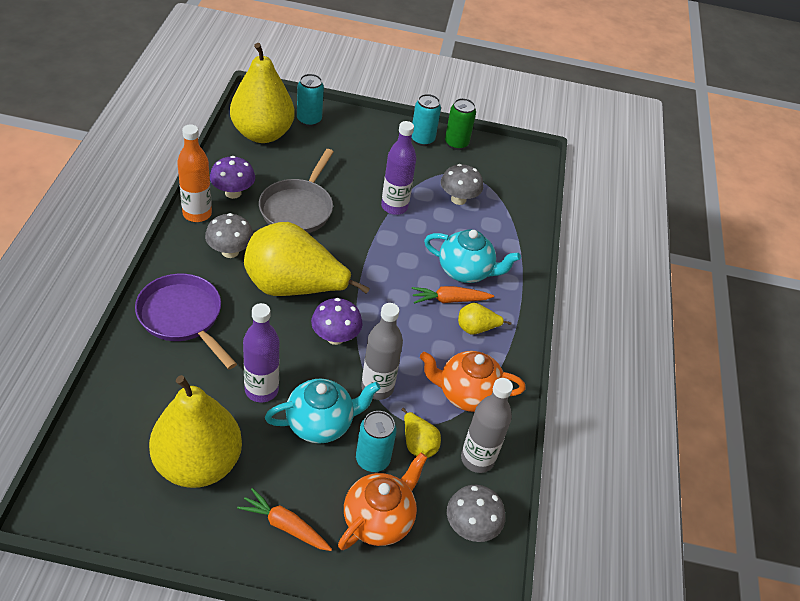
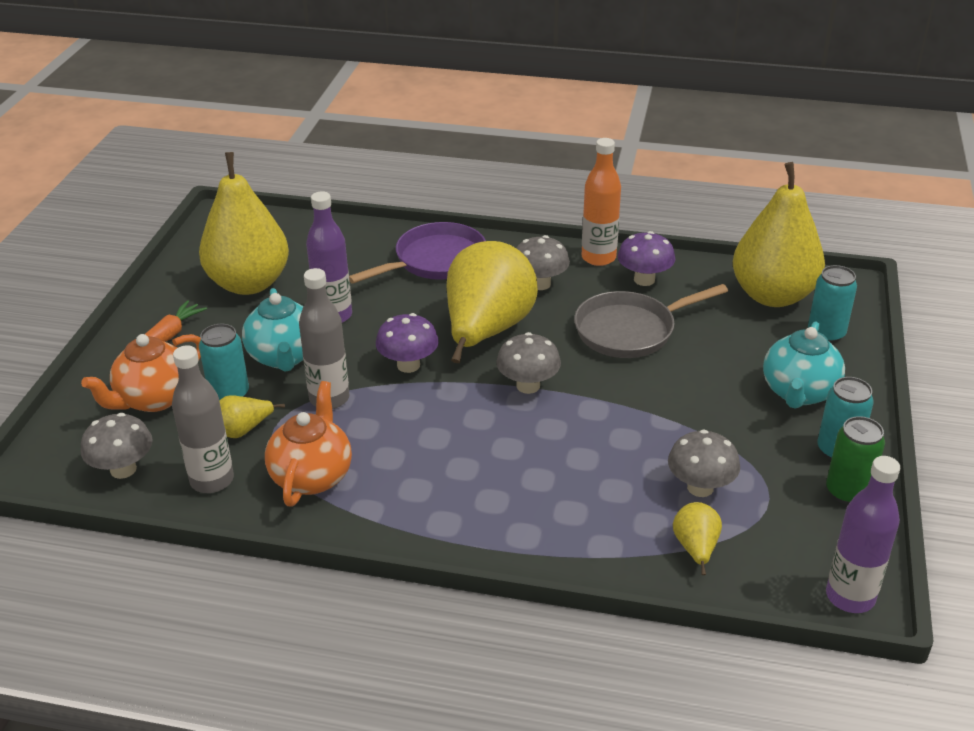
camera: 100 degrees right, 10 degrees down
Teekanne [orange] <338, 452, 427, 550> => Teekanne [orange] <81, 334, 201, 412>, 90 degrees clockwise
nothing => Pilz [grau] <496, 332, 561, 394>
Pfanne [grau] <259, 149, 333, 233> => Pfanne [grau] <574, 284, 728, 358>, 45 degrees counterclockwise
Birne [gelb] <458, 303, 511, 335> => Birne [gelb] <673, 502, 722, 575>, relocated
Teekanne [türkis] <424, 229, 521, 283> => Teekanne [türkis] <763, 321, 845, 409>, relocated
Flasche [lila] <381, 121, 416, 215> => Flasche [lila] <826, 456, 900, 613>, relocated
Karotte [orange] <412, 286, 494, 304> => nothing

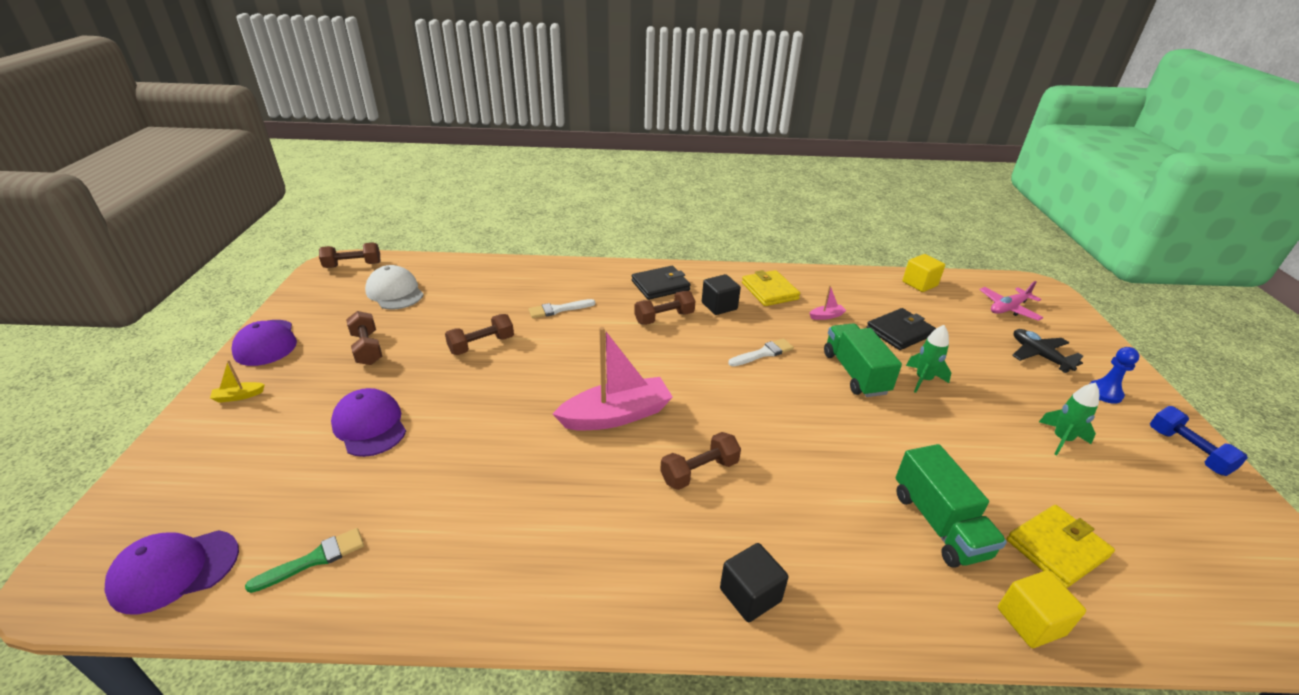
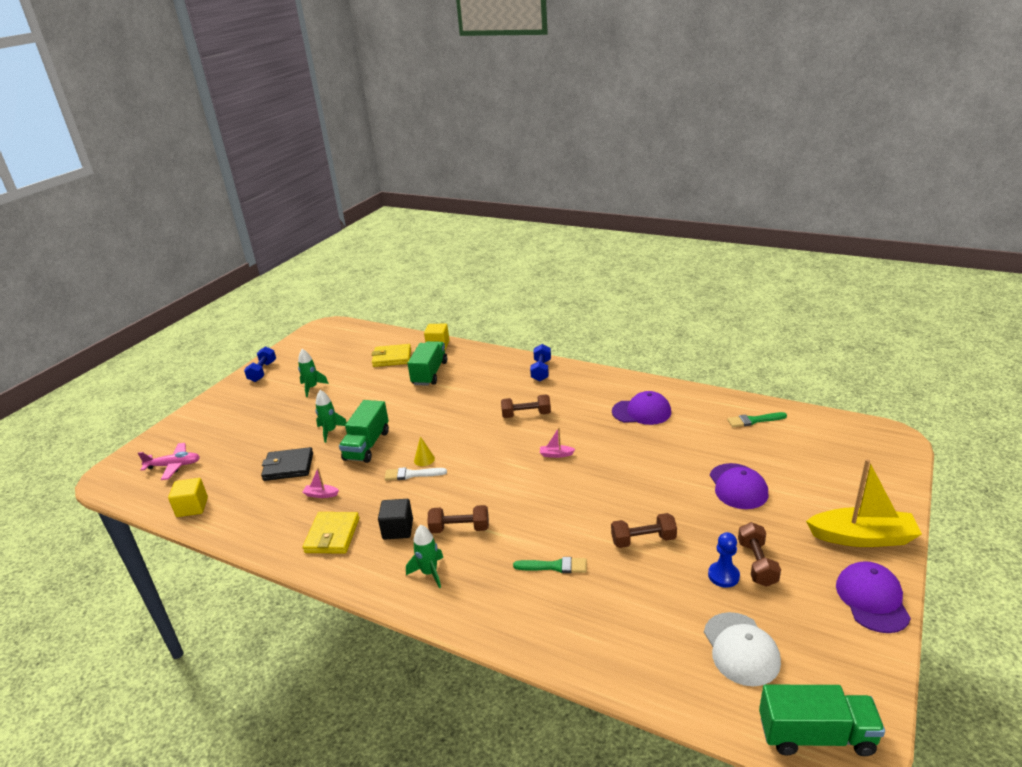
camera: 150 degrees left, 5 degrees down
Geldbörse [schwarz] <631, 266, 691, 300> => Rakete [grün] <406, 525, 443, 588>
nothing => Kegel [gelb] <414, 436, 435, 466>
Pinsel [weiß] <529, 299, 595, 318> => Pinsel [grün] <513, 557, 587, 573>
Kubus [schwarz] <720, 543, 788, 622> => Hantel [blau] <530, 344, 551, 381>
Boot [rosa] <553, 327, 673, 430> => Boot [rosa] <540, 428, 575, 458>, x0.41
Kappe [lila] <105, 530, 239, 614> => Kappe [lila] <612, 391, 671, 425>, relocated
Bauer [blau] <1090, 347, 1140, 404> => Bauer [blau] <708, 532, 740, 588>, relocated
Hantel [braun] <319, 243, 381, 268> => Lastwagen [grün] <759, 685, 885, 756>
Boot [gelb] <210, 360, 265, 403> => Boot [gelb] <806, 459, 922, 547>, x2.45
Flugzeug [schwarz] <1012, 329, 1083, 373> => nothing

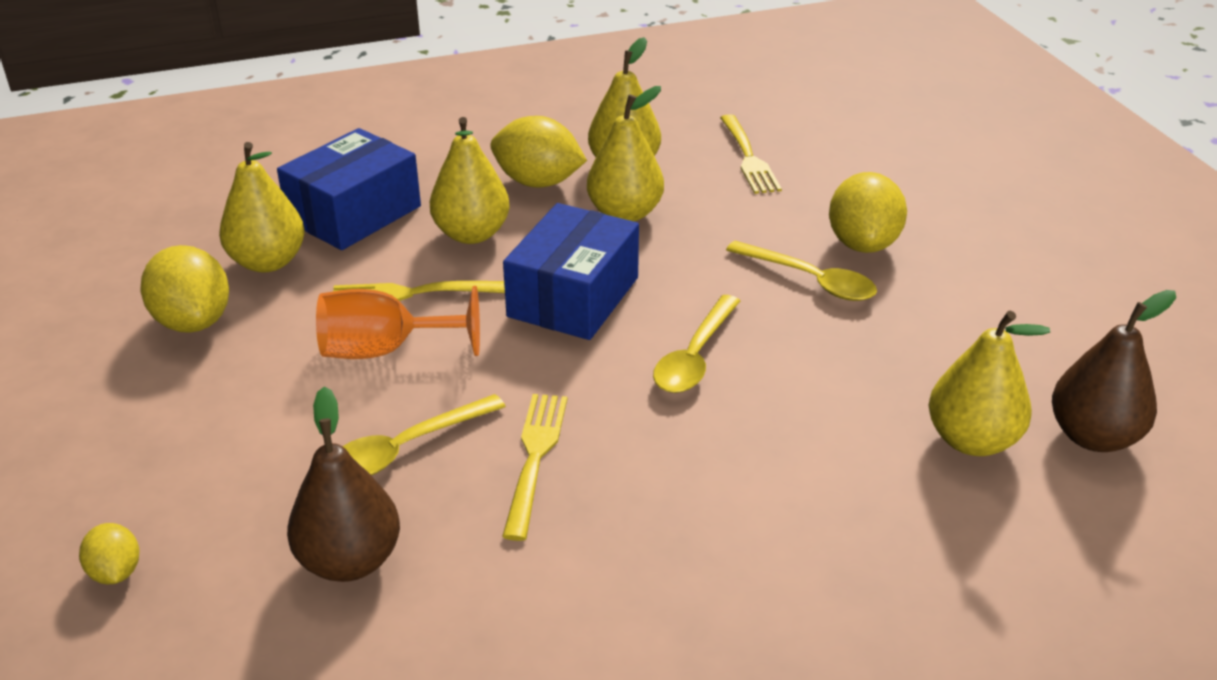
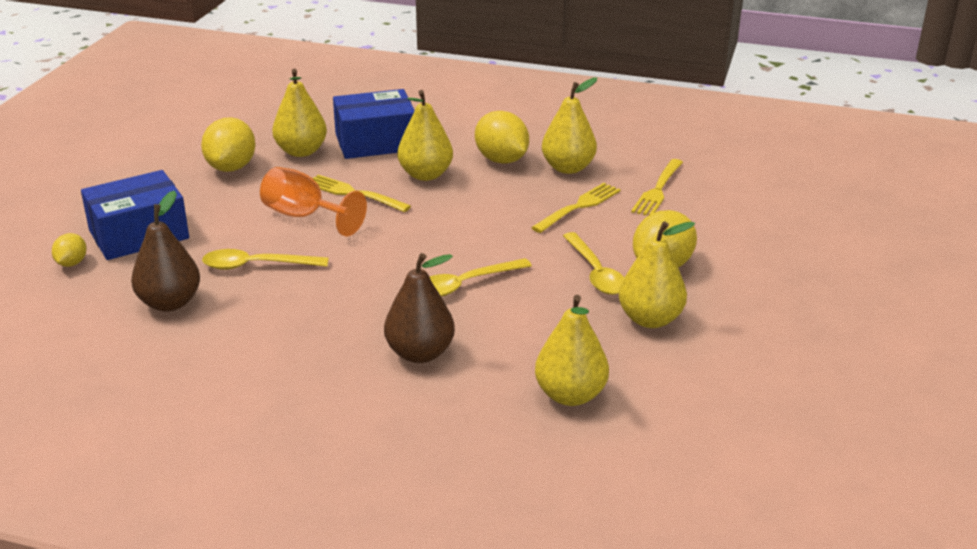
camera: 35 degrees right, 5 degrees down
Schachtel [blau] <503, 203, 639, 340> => Schachtel [blau] <81, 170, 189, 260>, relocated
Birne [braun] <1052, 290, 1176, 452> => Birne [braun] <384, 253, 455, 363>, relocated
Gabel [gelb] <502, 394, 567, 541> => Gabel [gelb] <531, 183, 621, 233>, relocated
Birne [gelb] <587, 86, 664, 222> => Birne [gelb] <619, 221, 695, 328>, relocated

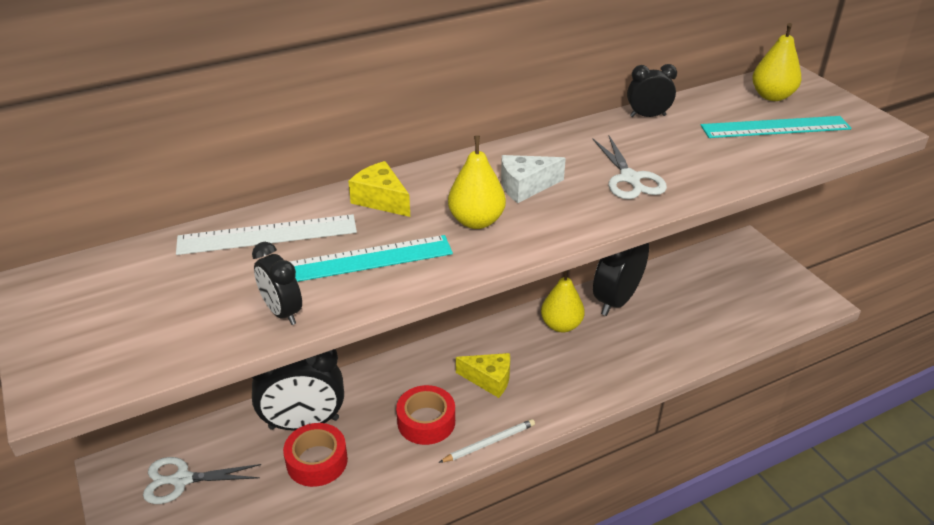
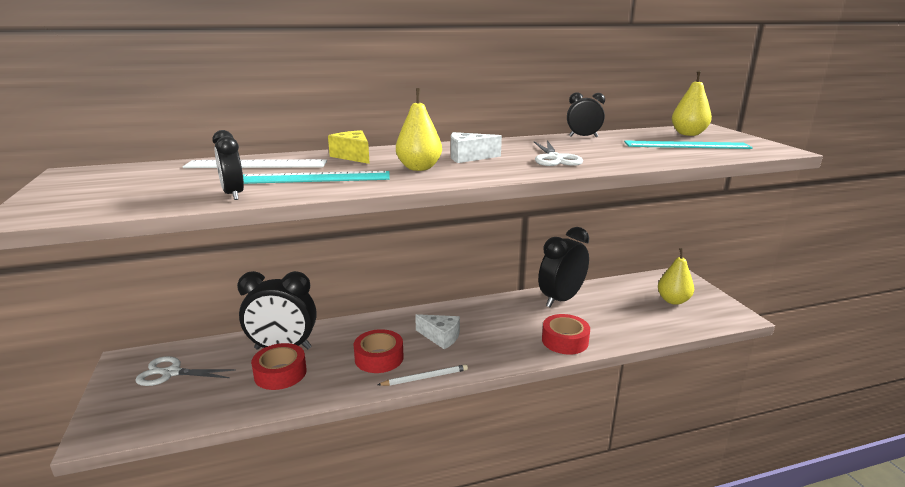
camera: 10 degrees right, 15 degrees down
Käse [gelb] <456, 353, 510, 398> => Käse [weiß] <415, 314, 460, 349>
nothing => Klebeband [rot] <542, 314, 590, 354>
Birne [gelb] <541, 271, 585, 332> => Birne [gelb] <658, 248, 694, 305>, relocated

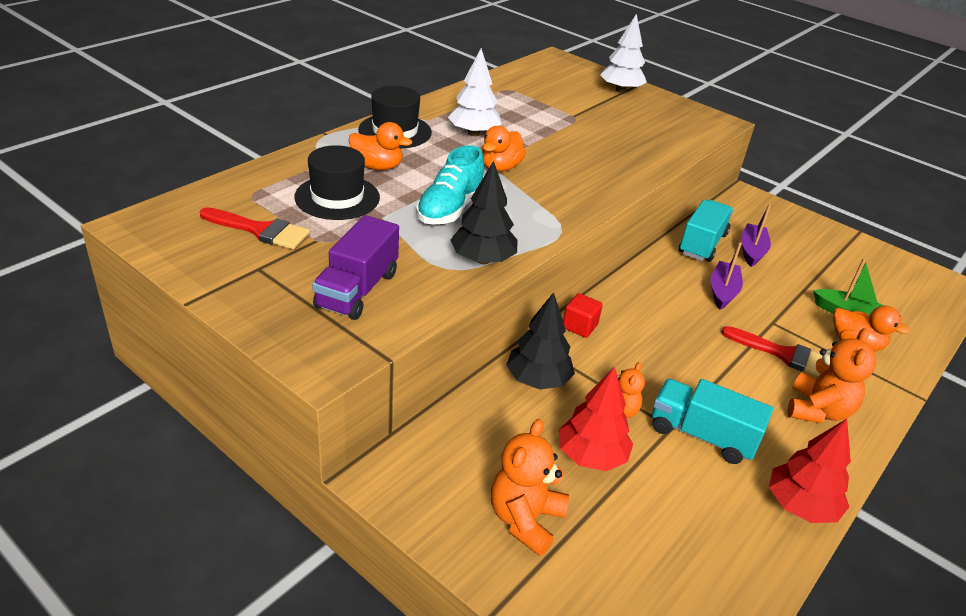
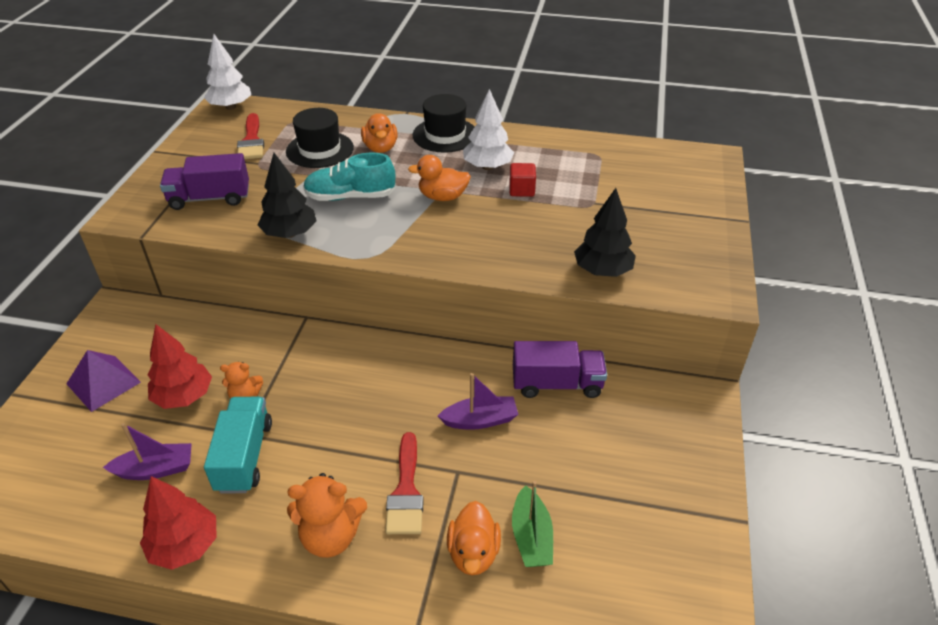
camera: 65 degrees right, 5 degrees up
Teddybär [orange] <491, 419, 569, 556> => Pyramide [lila] <66, 350, 141, 412>
Boot [lila] <741, 204, 771, 267> => Boot [lila] <103, 423, 192, 480>, relocated
Baum [weiß] <600, 13, 647, 93> => Baum [weiß] <204, 34, 251, 110>, relocated
Kubus [rot] <563, 293, 603, 338> => Kubus [rot] <509, 163, 536, 197>, relocated
Lastwagen [türkis] <679, 200, 733, 262> => Lastwagen [lila] <513, 341, 607, 398>
Baum [schwarz] <506, 292, 575, 390> => Baum [schwarz] <574, 188, 636, 277>, relocated

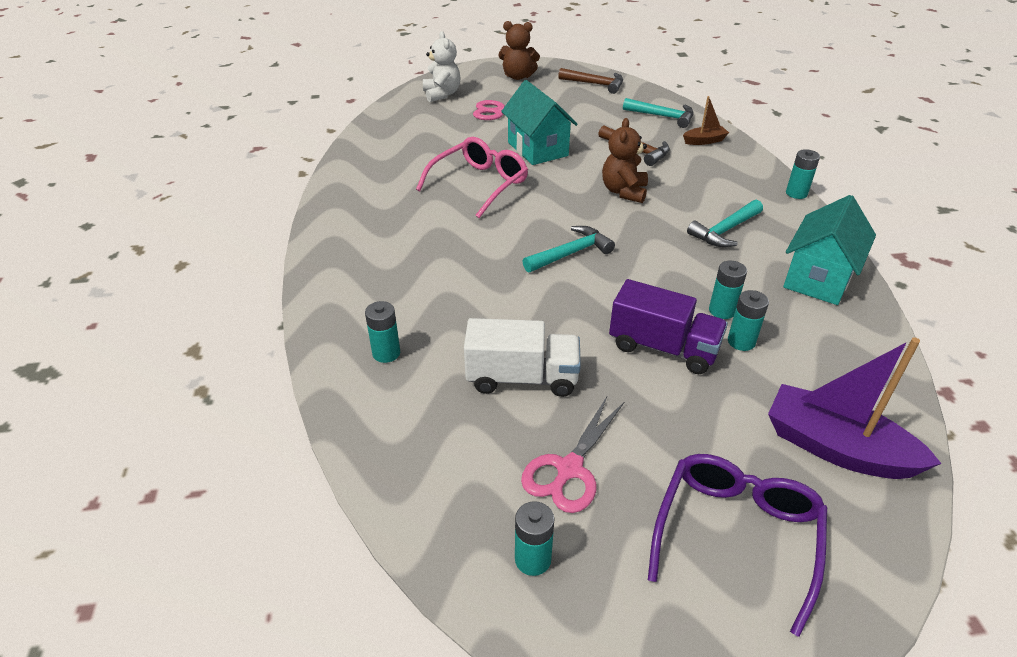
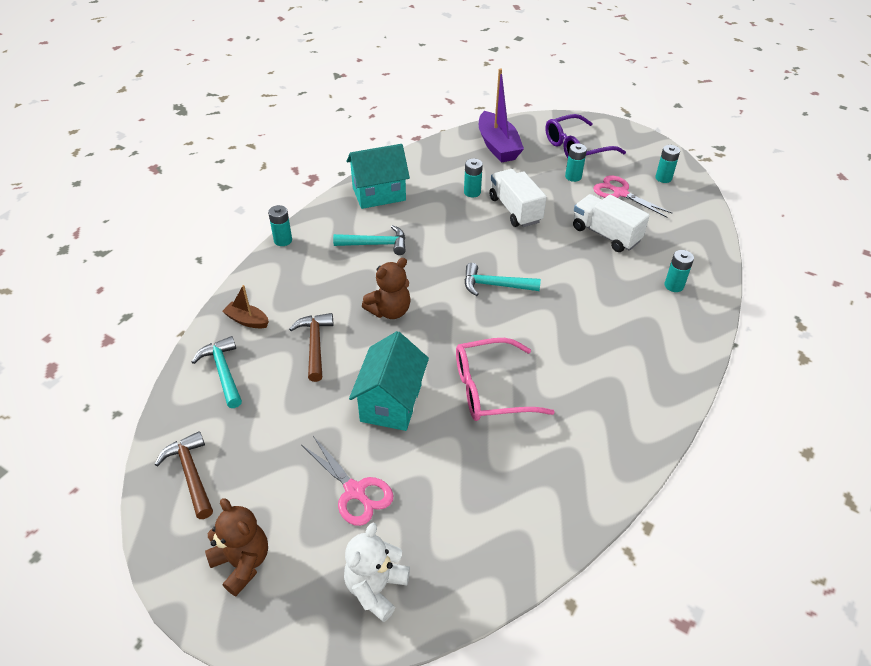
camera: 140 degrees left, 5 degrees up
Lastwagen [lila] <609, 279, 728, 374> => Lastwagen [weiß] <489, 169, 546, 227>
Batterie [türkis] <709, 261, 747, 319> => Batterie [türkis] <565, 143, 587, 182>, relocated
Schere [rosa] <521, 397, 624, 513> => Schere [rosa] <593, 176, 673, 217>, 120 degrees counterclockwise

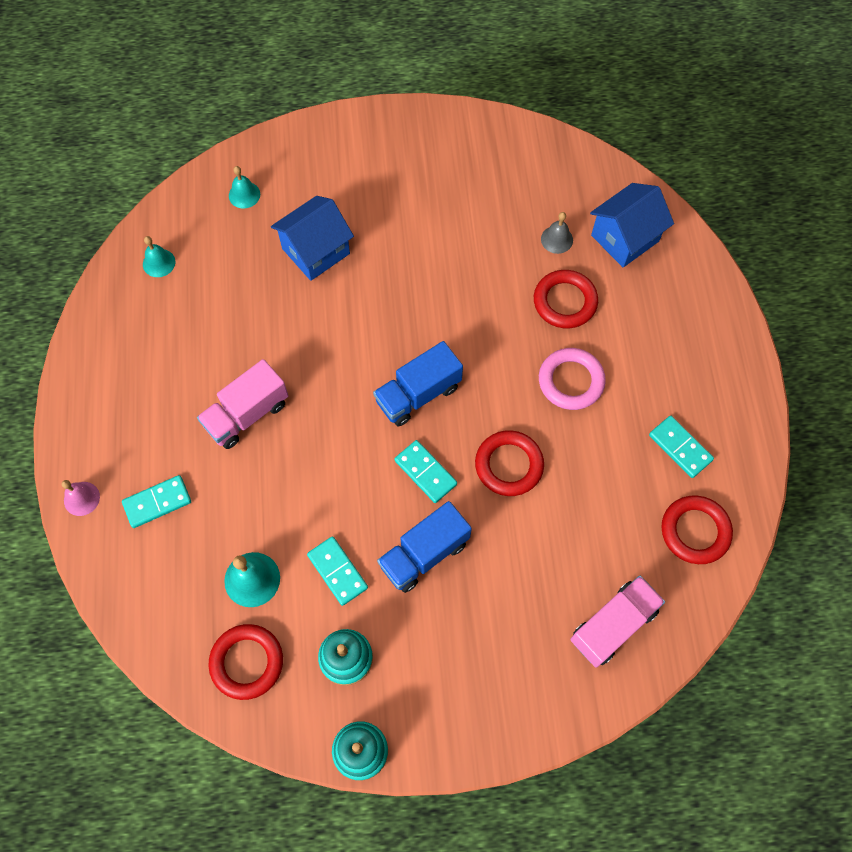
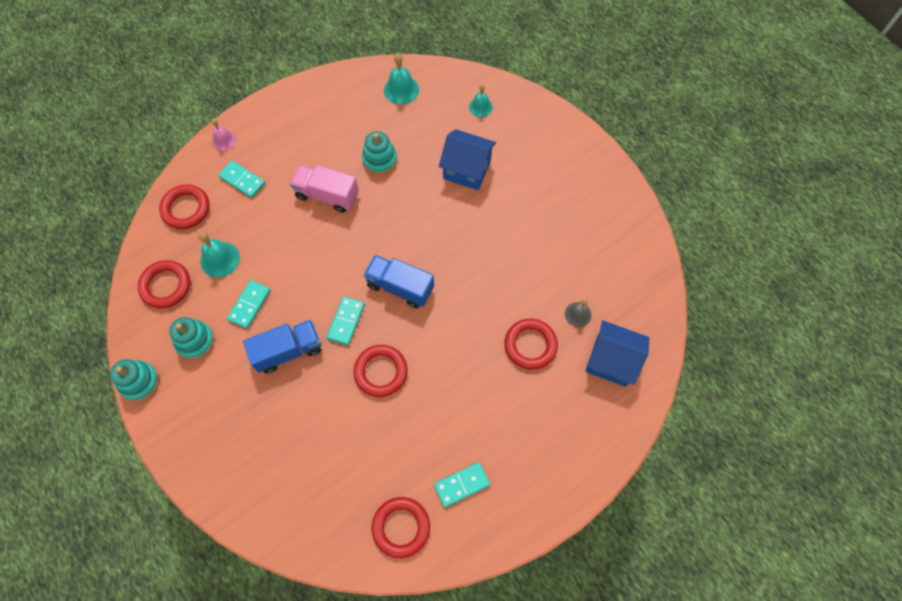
camera: 60 degrees right, 0 degrees up
nothing => Ring [rot] <159, 184, 209, 229>
Lastwagen [blau] <377, 501, 472, 593> => Lastwagen [blau] <243, 320, 321, 374>, 135 degrees clockwise
nothing => Stapelspielzeug [türkis] <362, 131, 397, 174>
Glocke [türkis] <143, 236, 175, 277> => Glocke [türkis] <384, 53, 419, 105>, x1.51
Dominostein [türkis] <649, 416, 714, 478> => Dominostein [türkis] <434, 462, 490, 508>, 45 degrees clockwise
Ring [rosa] <539, 348, 606, 410> => nothing
Lastwagen [rosa] <570, 576, 665, 668> => nothing

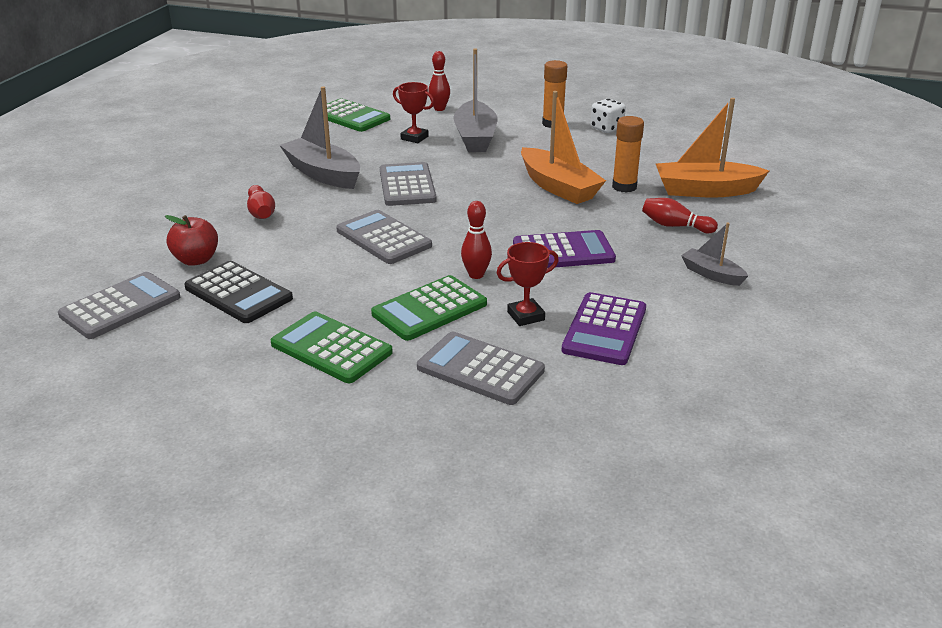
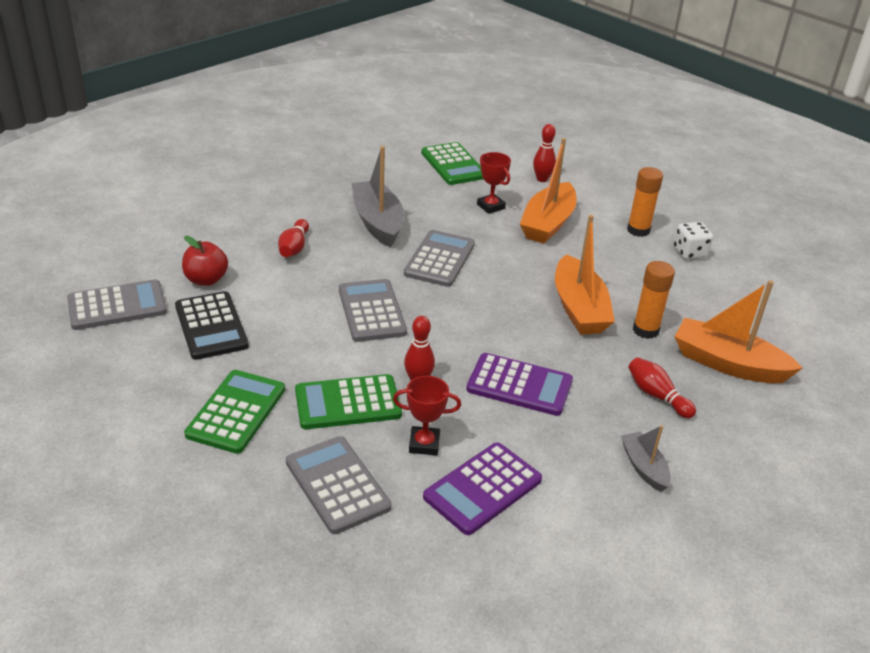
camera: 25 degrees right, 5 degrees up
Taschenrechner [grün] <271, 311, 393, 383> => Taschenrechner [grün] <184, 370, 285, 454>, 45 degrees clockwise
Boot [grau] <453, 48, 497, 152> => Boot [orange] <520, 138, 577, 244>

